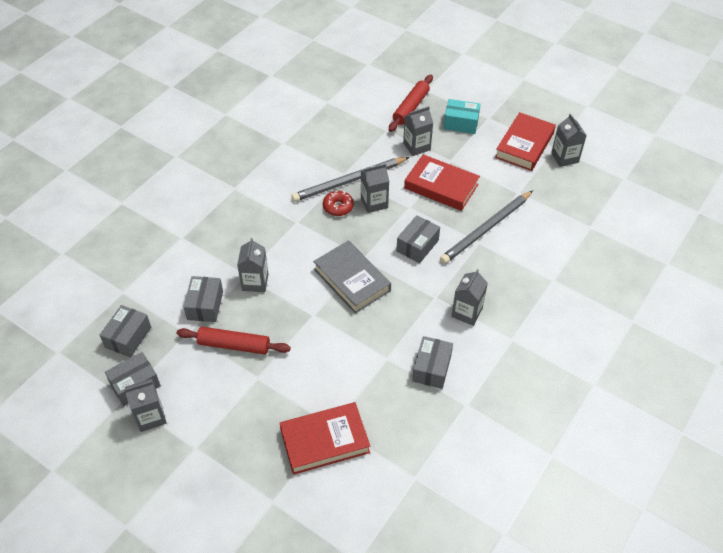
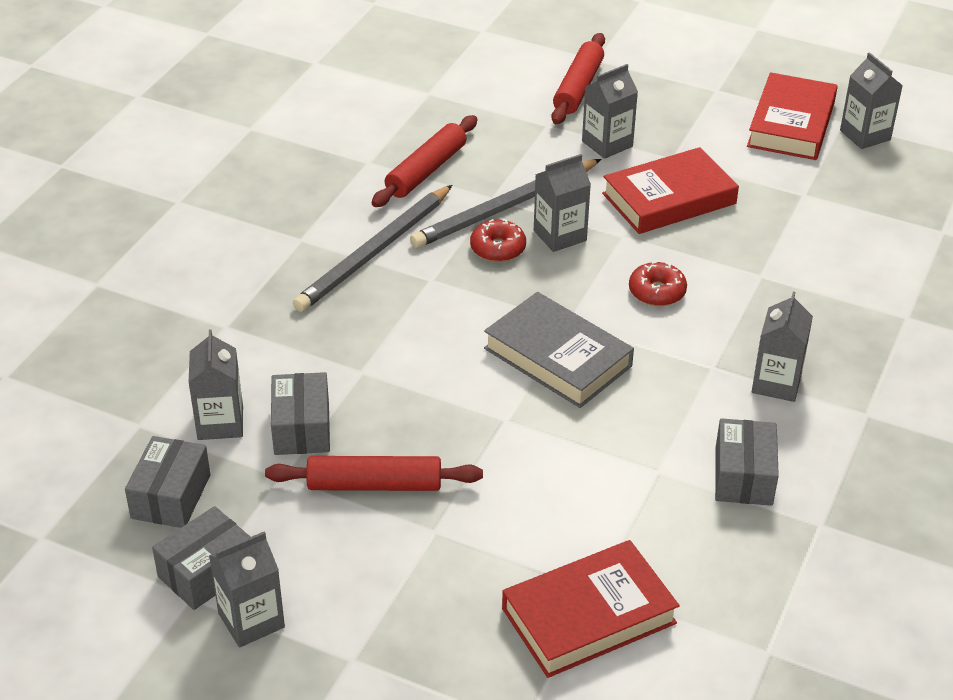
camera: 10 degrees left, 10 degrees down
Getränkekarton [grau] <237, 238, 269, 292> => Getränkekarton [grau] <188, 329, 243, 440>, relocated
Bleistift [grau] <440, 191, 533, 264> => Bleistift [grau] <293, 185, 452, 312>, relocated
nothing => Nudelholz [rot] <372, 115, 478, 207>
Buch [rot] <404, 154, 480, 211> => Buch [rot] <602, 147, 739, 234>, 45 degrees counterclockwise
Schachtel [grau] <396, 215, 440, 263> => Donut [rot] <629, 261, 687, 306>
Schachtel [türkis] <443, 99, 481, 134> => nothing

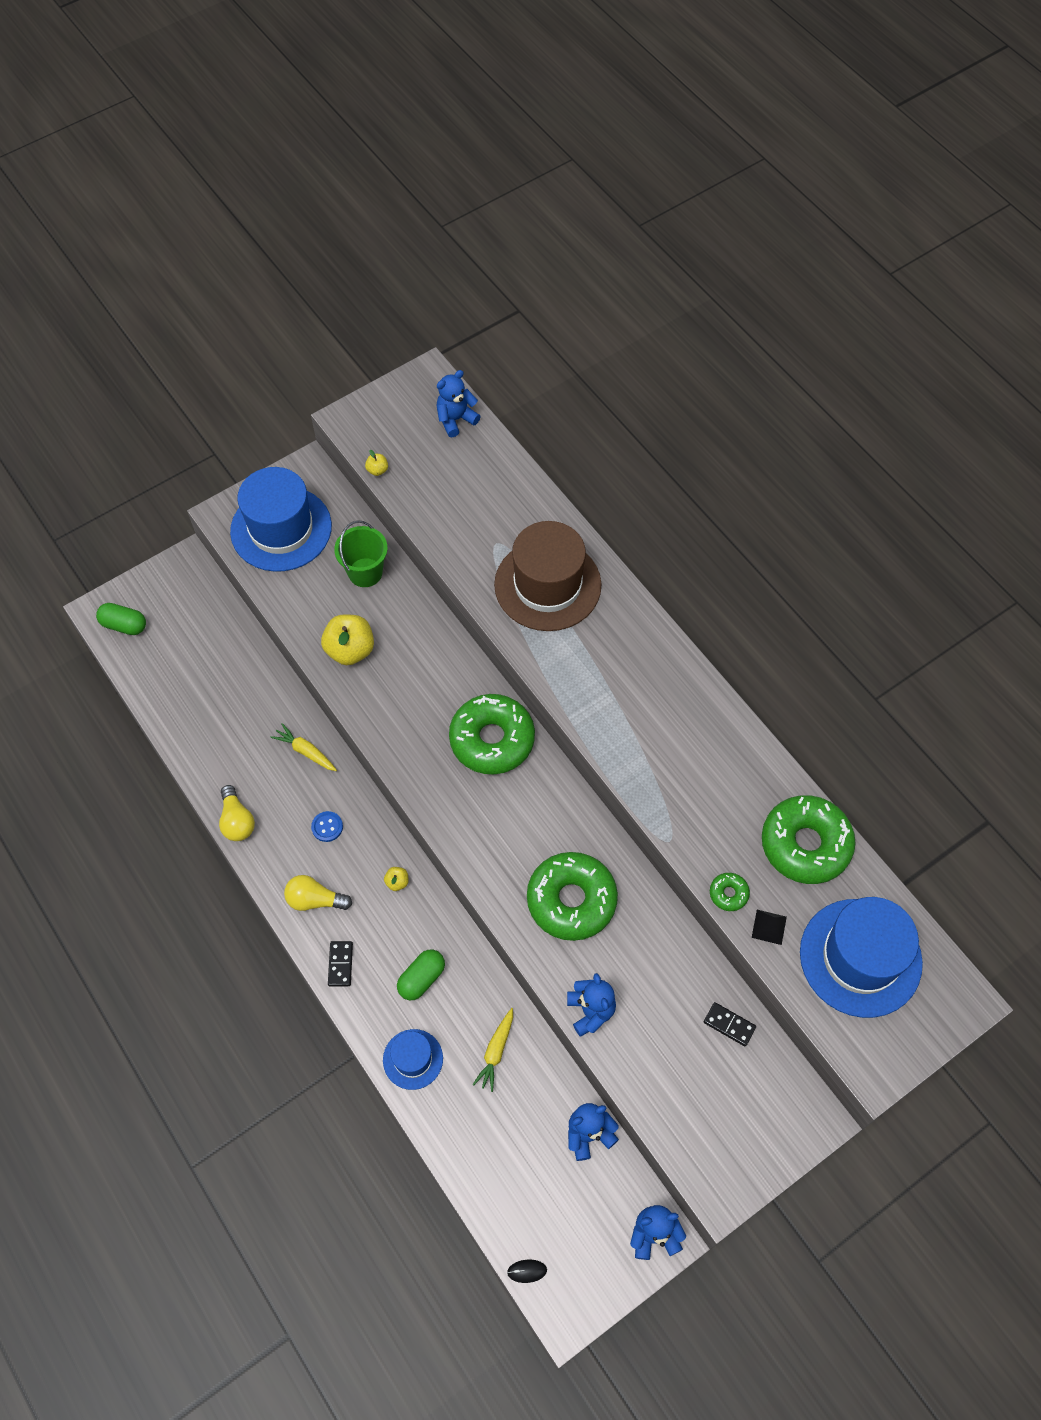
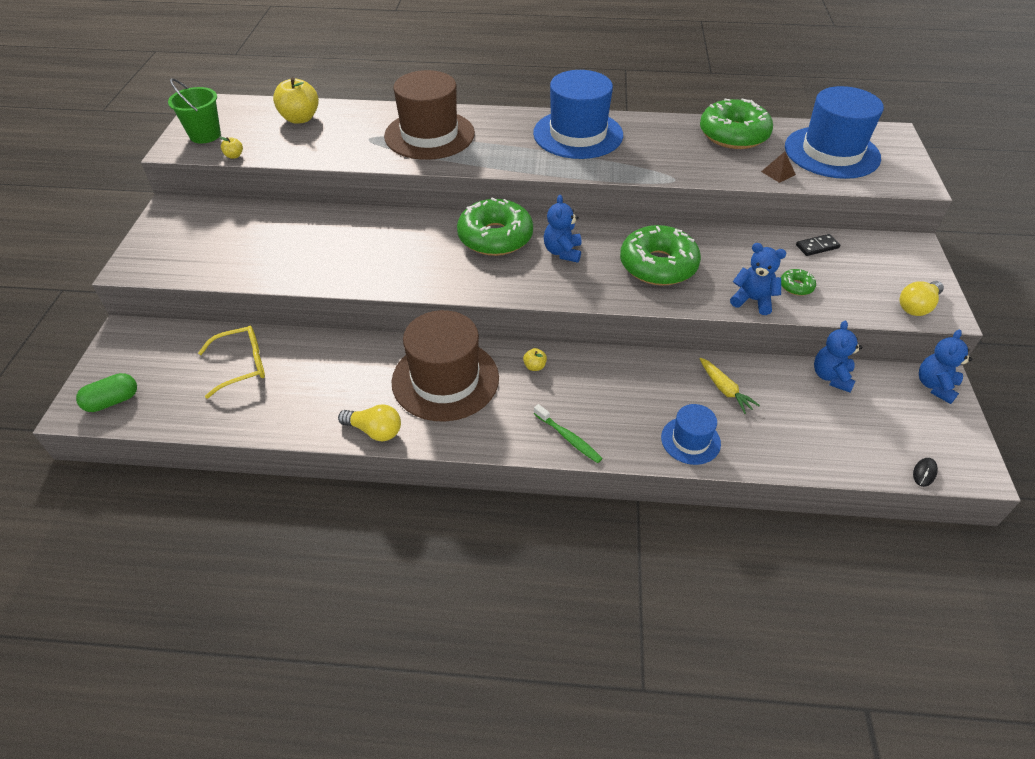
camera: 50 degrees left, 15 degrees down
Eimer [grün] <334, 520, 388, 587> => Eimer [grün] <168, 78, 221, 144>, relocated
nothing => Brille [gelb] <198, 326, 265, 399>
Apfel [gelb] <321, 614, 374, 665> => Apfel [gelb] <273, 77, 319, 124>, relocated
Knopf [blau] <311, 811, 343, 842> => Hut [braun] <391, 310, 499, 422>
Hut [blau] <230, 467, 332, 572> => Hut [blau] <533, 70, 623, 159>, relocated
Dominostein [schwarz] <328, 941, 353, 986> => Zahnbürste [grün] <534, 404, 603, 463>
Teddybär [blau] <436, 370, 481, 437> => Teddybär [blau] <544, 195, 581, 263>, relocated
Pyramide [schwarz] <752, 910, 787, 945> => Pyramide [braun] <761, 152, 796, 183>
Donut [grün] <710, 873, 750, 911> => Donut [grün] <781, 269, 816, 296>, relocated
Glühbirne [gelb] <284, 875, 352, 911> => Glühbirne [gelb] <900, 281, 944, 316>, relocated
Karotte [gelb] <271, 723, 337, 771> => nothing
Kapsel [grün] <397, 950, 445, 1000> => nothing

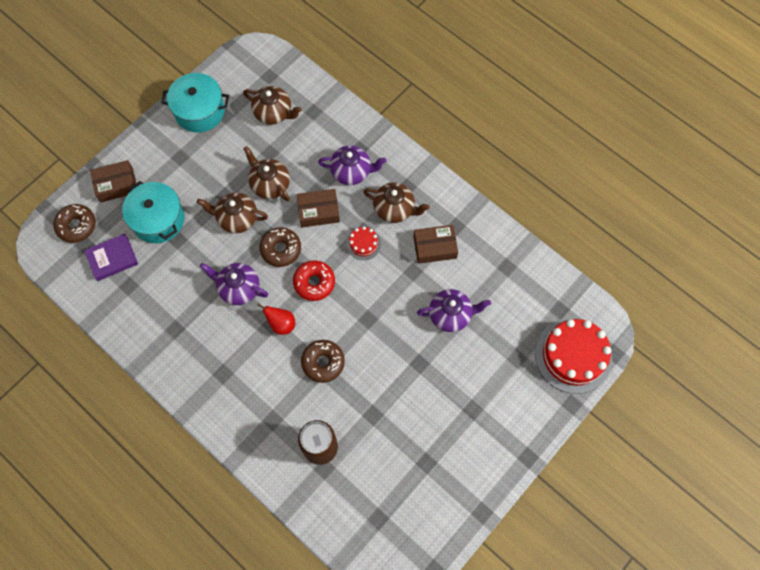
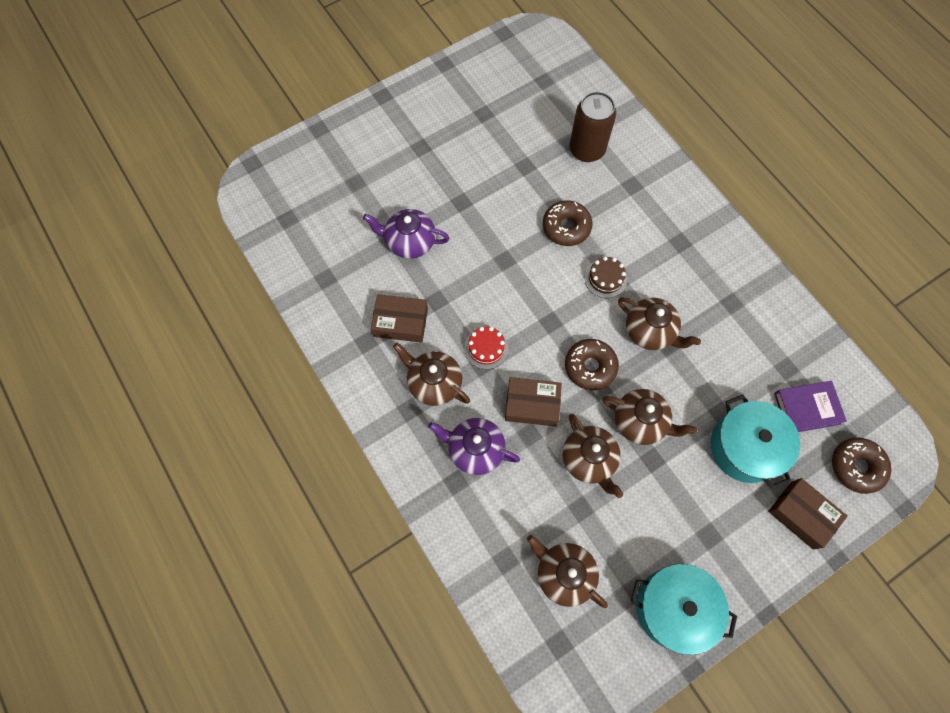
camera: 165 degrees left, 0 degrees up
Birne [rot] <257, 303, 295, 335> => Kuchen [braun] <585, 256, 627, 298>
Teekanne [lila] <200, 263, 268, 305> => Teekanne [braun] <618, 297, 701, 350>
Schachtel [braun] <90, 160, 136, 202> => Schachtel [braun] <768, 478, 848, 550>, 45 degrees clockwise
Donut [rot] <293, 260, 335, 301> => nothing
Kuchen [rot] <535, 319, 612, 394> => nothing

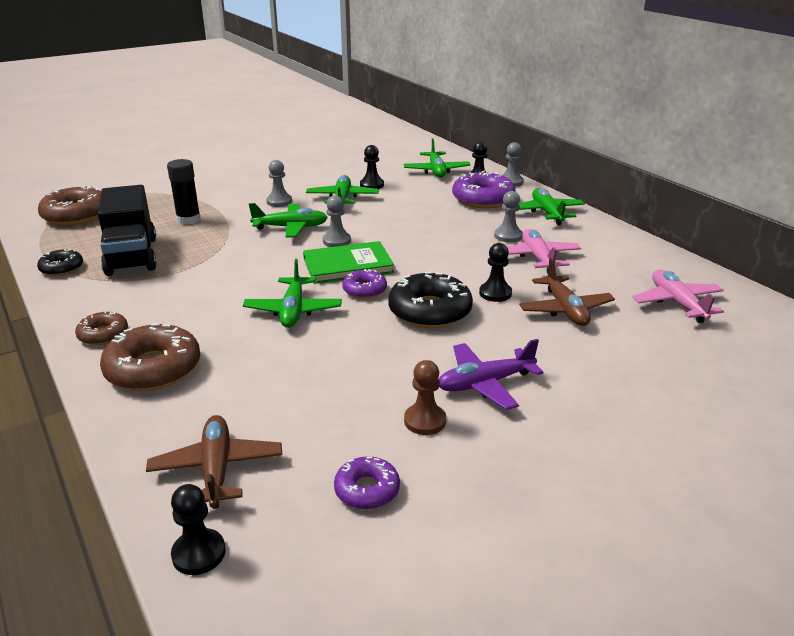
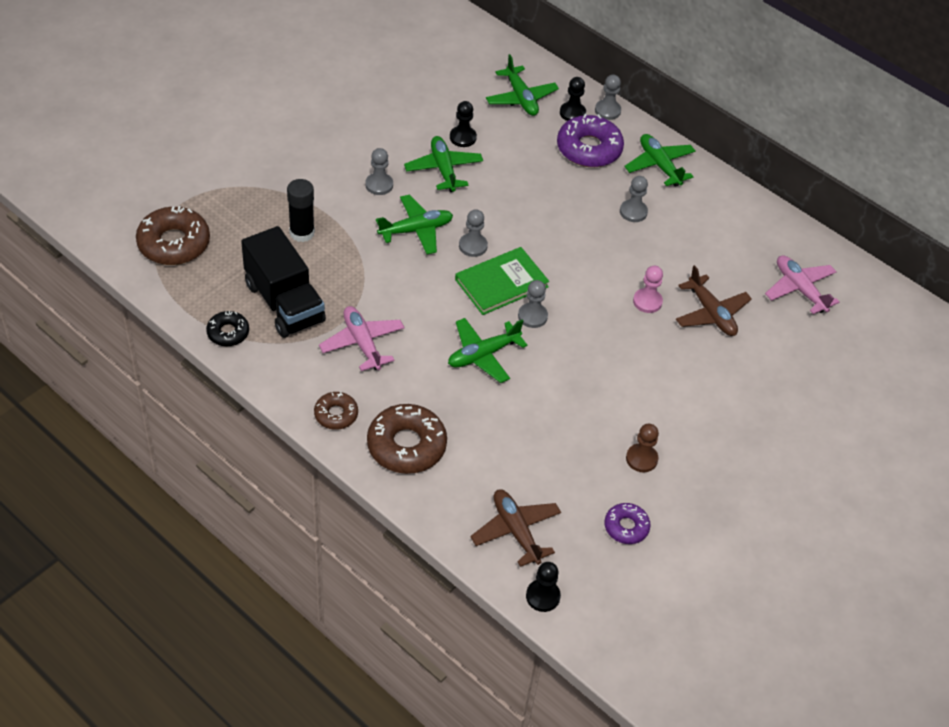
camera: 20 degrees left, 20 degrees up
Flugzeug [rosa] <507, 229, 581, 274> => Flugzeug [rosa] <319, 306, 405, 371>, relocated
Flugzeug [grün] <243, 259, 342, 328> => Flugzeug [grün] <448, 318, 527, 383>, 75 degrees clockwise
Donut [lila] <342, 269, 387, 299> => Bauer [grau] <518, 280, 548, 328>
Bauer [schwarz] <479, 243, 512, 302> => Bauer [rosa] <633, 266, 663, 313>
Donut [schwarz] <388, 272, 473, 328> => nothing
Flugzeug [lila] <439, 339, 544, 410> => nothing

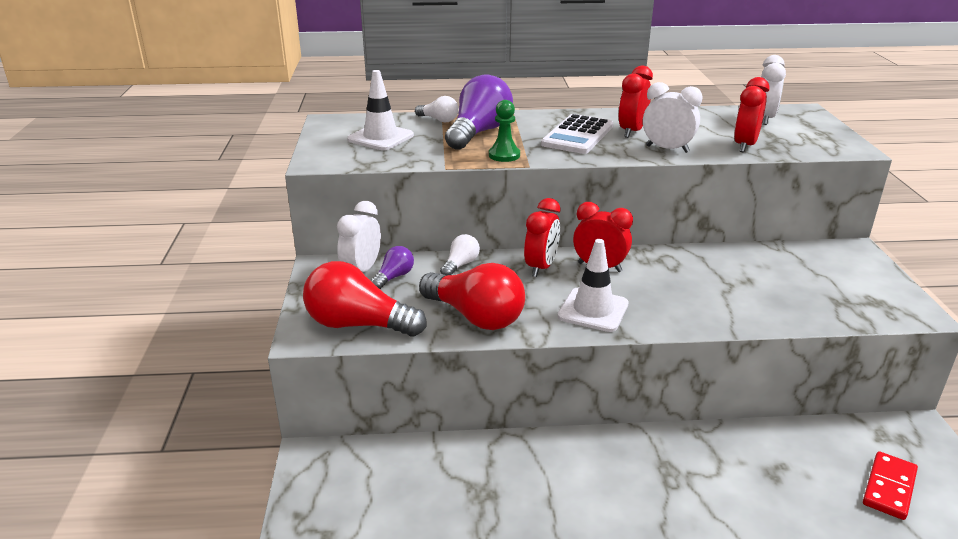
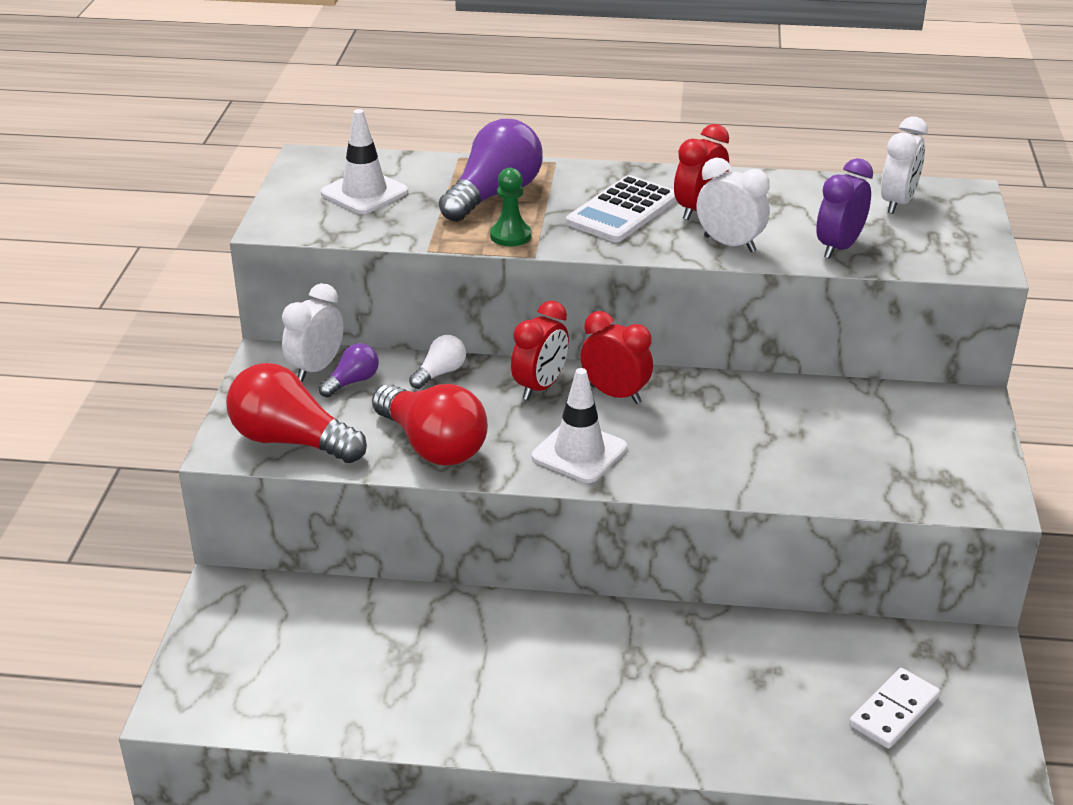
camera: 10 degrees right, 5 degrees up
Wecker [rot] <734, 77, 770, 152> => Wecker [lila] <816, 158, 873, 259>
Dominostein [rot] <863, 451, 918, 520> => Dominostein [weiß] <849, 668, 940, 749>
Glühbirne [weiß] <415, 96, 458, 122> => nothing

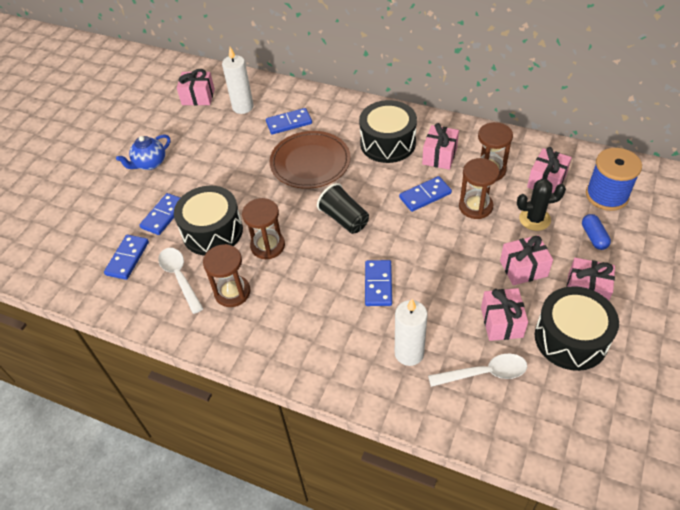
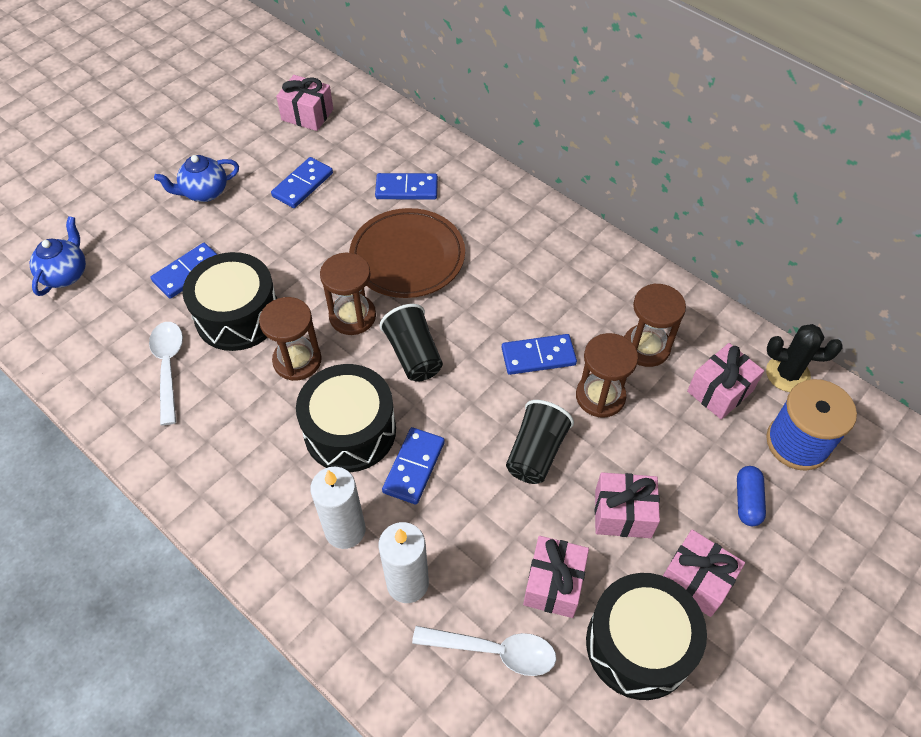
camera: 15 degrees right, 5 degrees up
nothing => Teekanne [blau] <30, 216, 86, 296>
Dominostein [blau] <104, 235, 149, 280> => Dominostein [blau] <271, 157, 333, 208>, relocated
Trommel [schwarz] <359, 100, 417, 163> => Trommel [schwarz] <296, 364, 396, 472>, relocated
Kerze [weiß] <222, 47, 254, 114> => Kerze [weiß] <310, 467, 366, 549>, relocated
Sanduhr [braun] <203, 244, 251, 307> => Sanduhr [braun] <320, 253, 376, 335>, relocated
nothing => Becher [schwarz] <506, 400, 574, 484>
Kaktus [schwarz] <517, 179, 566, 231> => Kaktus [schwarz] <766, 324, 842, 392>, relocated
Geschenk [rosa] <422, 123, 459, 170> => nothing

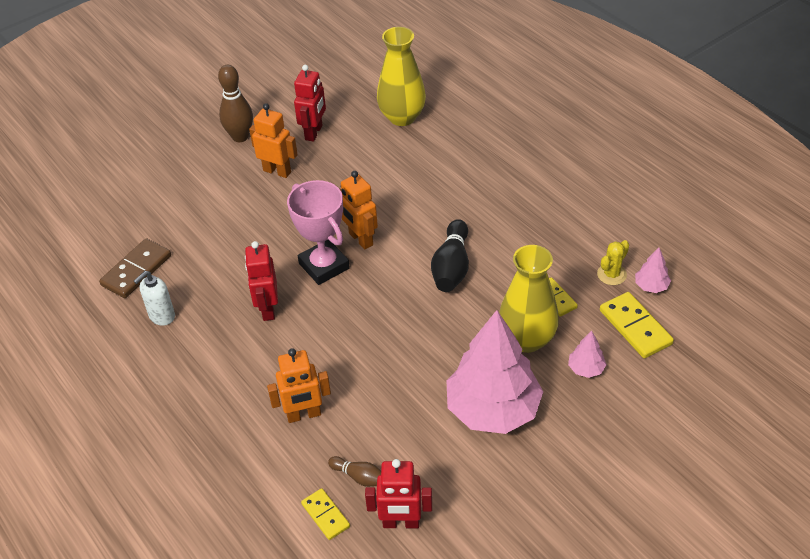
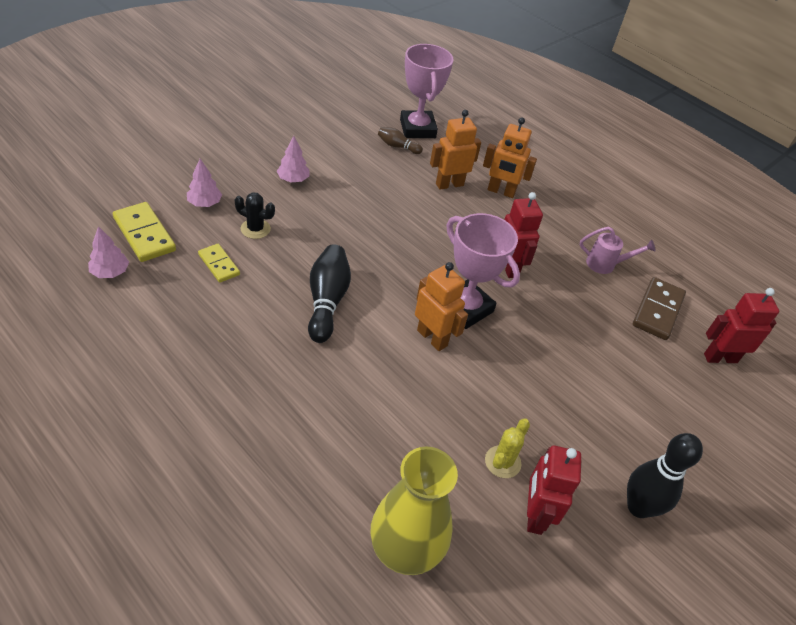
camera: 165 degrees right, 0 degrees up
Vase [gelb] <499, 245, 559, 353> => Kaktus [schwarz] <235, 192, 275, 239>
Baum [rosa] <446, 310, 543, 434> => Baum [rosa] <277, 136, 309, 183>, x0.41
Dominostein [gelb] <301, 488, 350, 540> => Pokal [rosa] <400, 44, 454, 138>
Roboter [orange] <249, 103, 298, 178> => Roboter [orange] <483, 117, 537, 198>, relocated
Kaktus [gelb] <597, 240, 629, 285> => Kaktus [gelb] <485, 419, 530, 478>, relocated
Seifenspender [weiß] <134, 271, 175, 326> => Gießkanne [rosa] <580, 226, 655, 274>
Bowlingkegel [braun] <218, 65, 253, 142> => Bowlingkegel [schwarz] <627, 433, 703, 518>
Roboter [rot] <365, 459, 432, 528> => Roboter [rot] <704, 288, 779, 363>, relocated

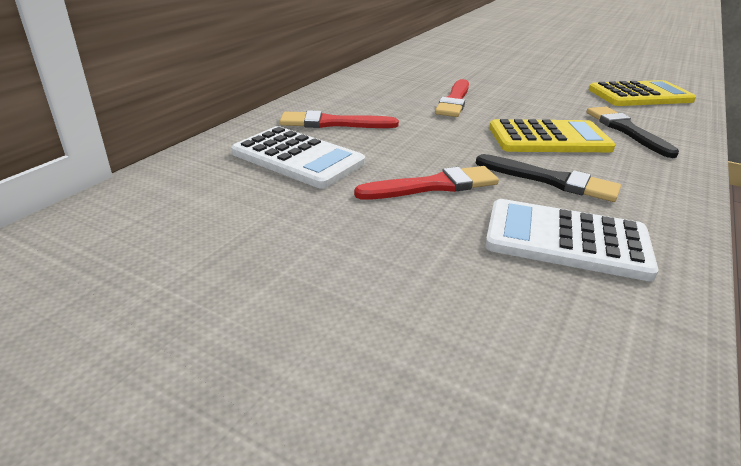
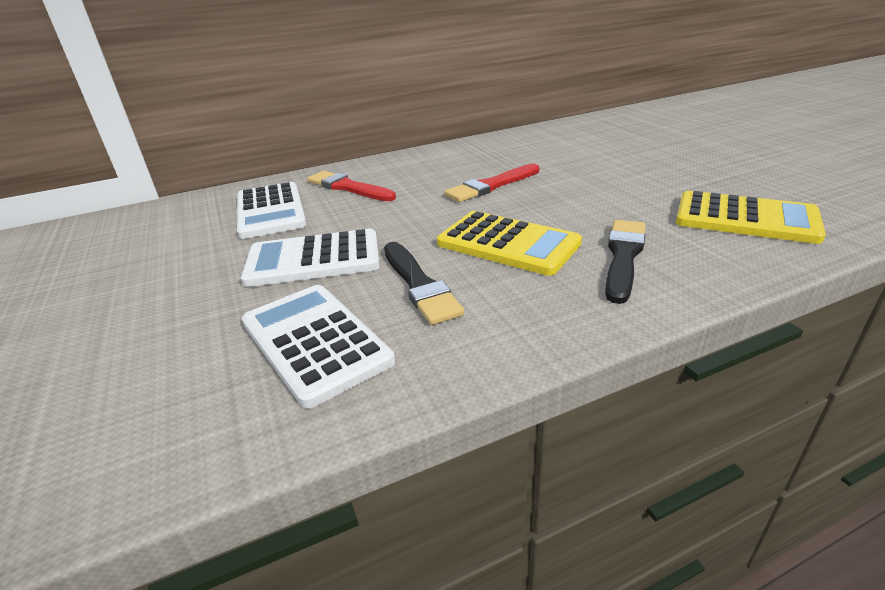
camera: 40 degrees right, 0 degrees up
Pinsel [rot] <354, 166, 499, 200> => Taschenrechner [weiß] <241, 229, 380, 287>

